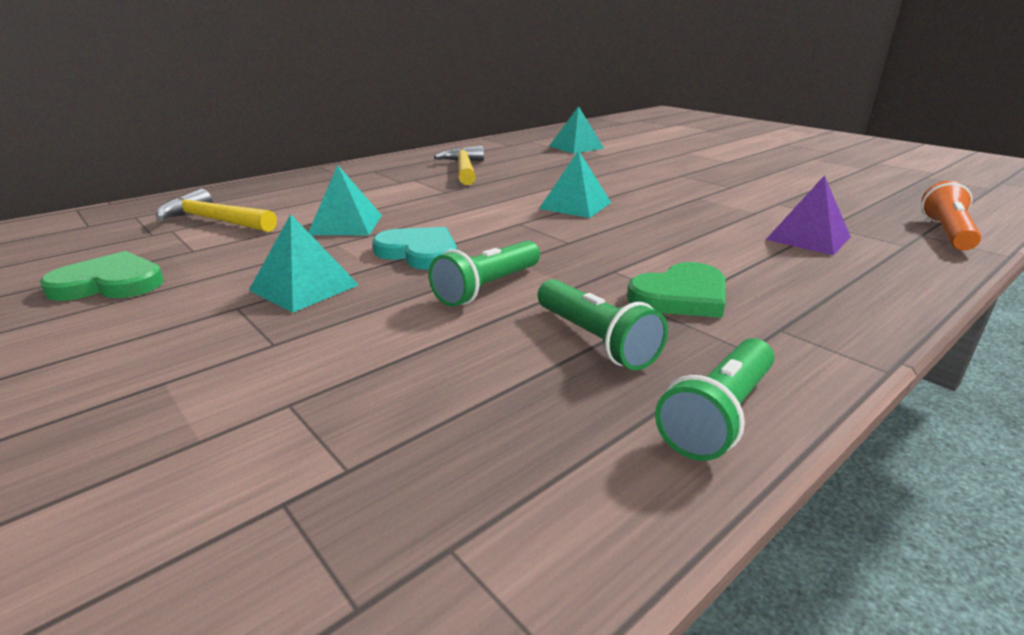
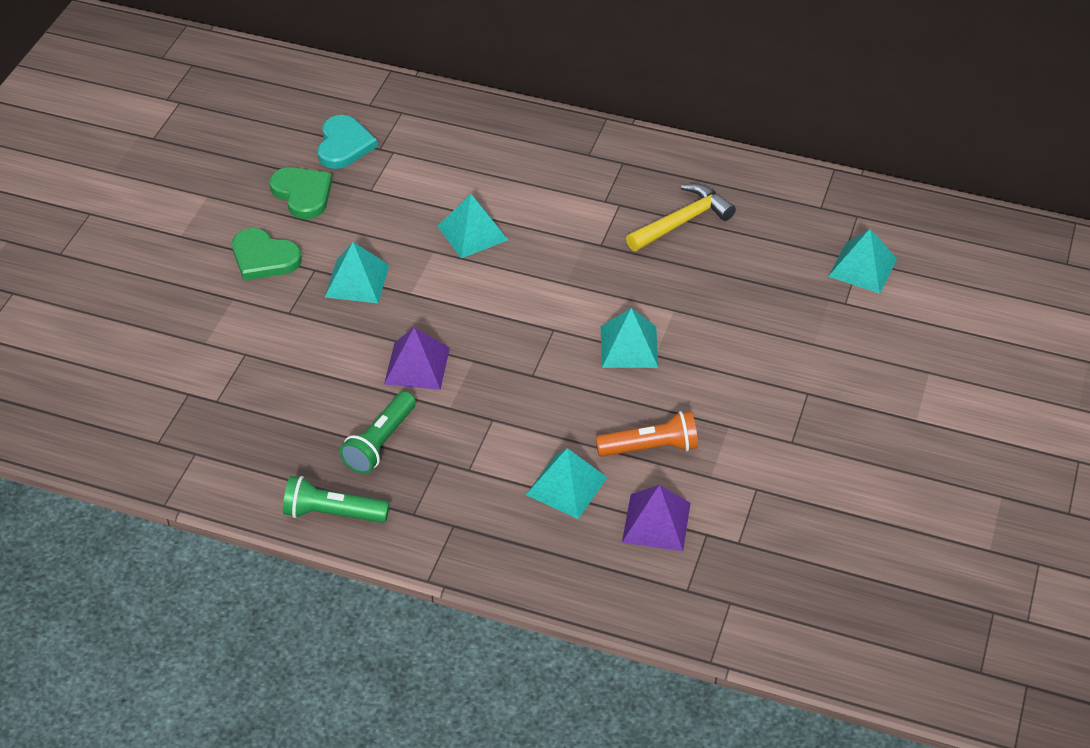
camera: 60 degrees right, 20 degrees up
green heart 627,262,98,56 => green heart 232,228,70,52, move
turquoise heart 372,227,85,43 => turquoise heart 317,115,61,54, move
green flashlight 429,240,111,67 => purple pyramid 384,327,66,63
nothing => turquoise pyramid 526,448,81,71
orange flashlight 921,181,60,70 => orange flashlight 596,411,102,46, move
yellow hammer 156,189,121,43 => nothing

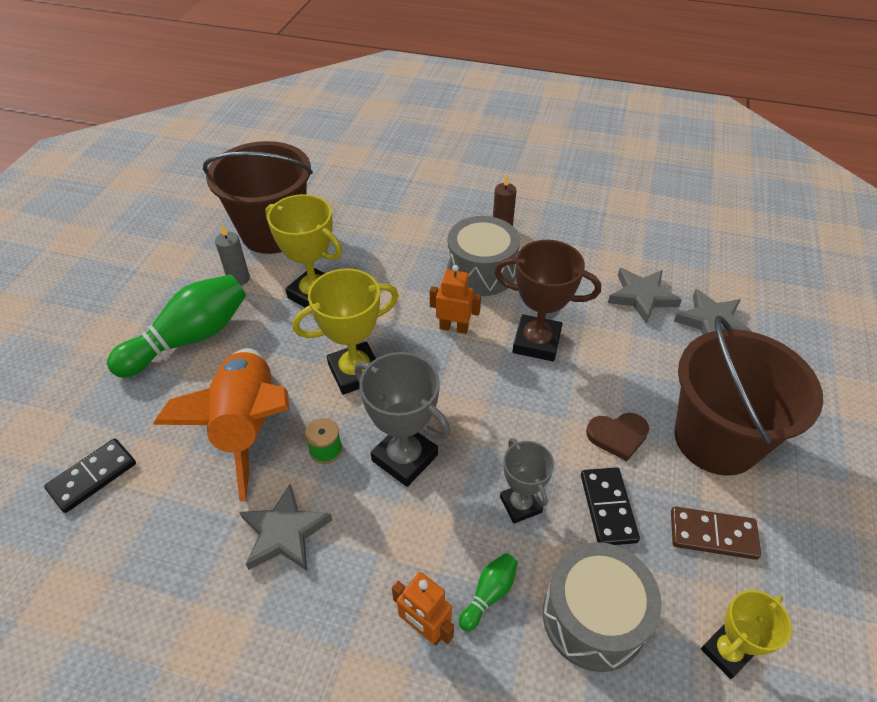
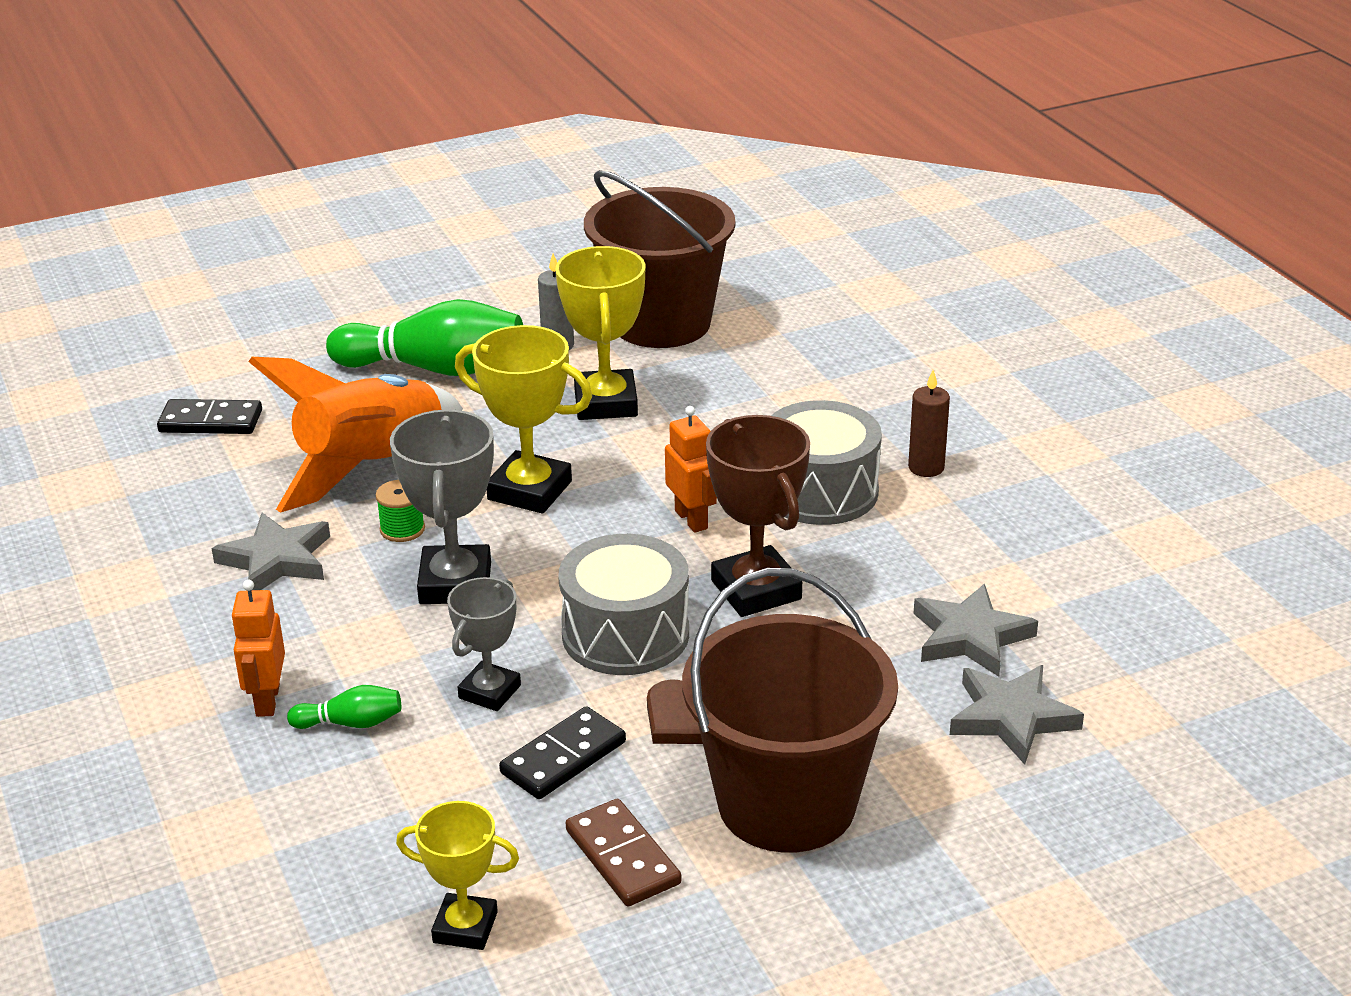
camera: 50 degrees right, 15 degrees down
grey drum 543,542,119,130 => grey drum 558,534,131,141, move

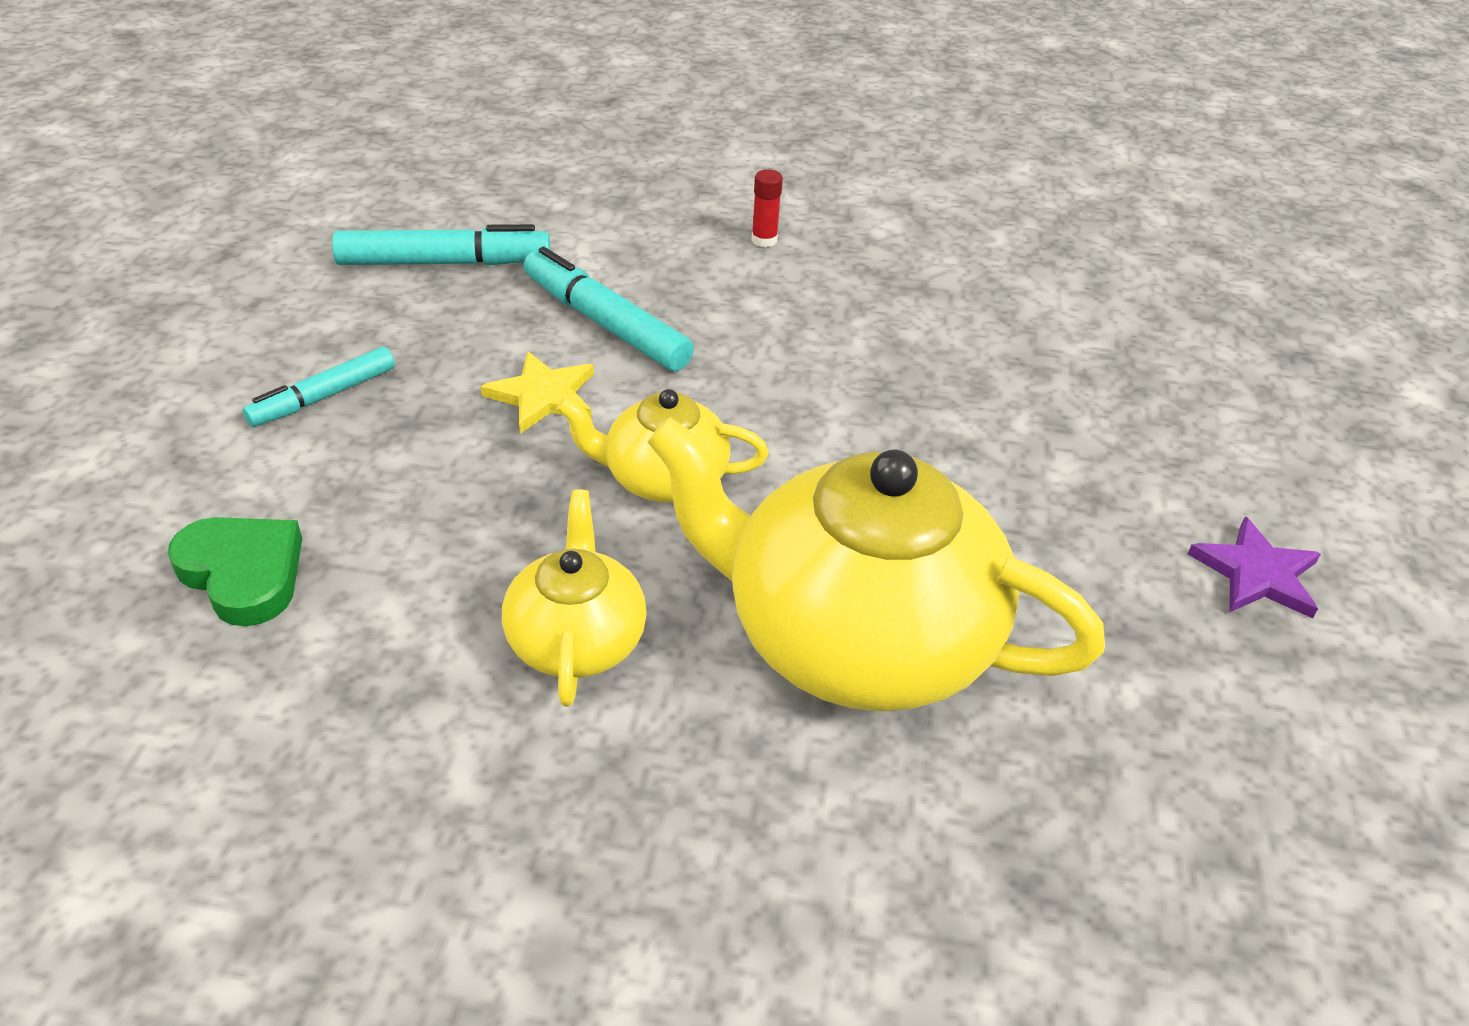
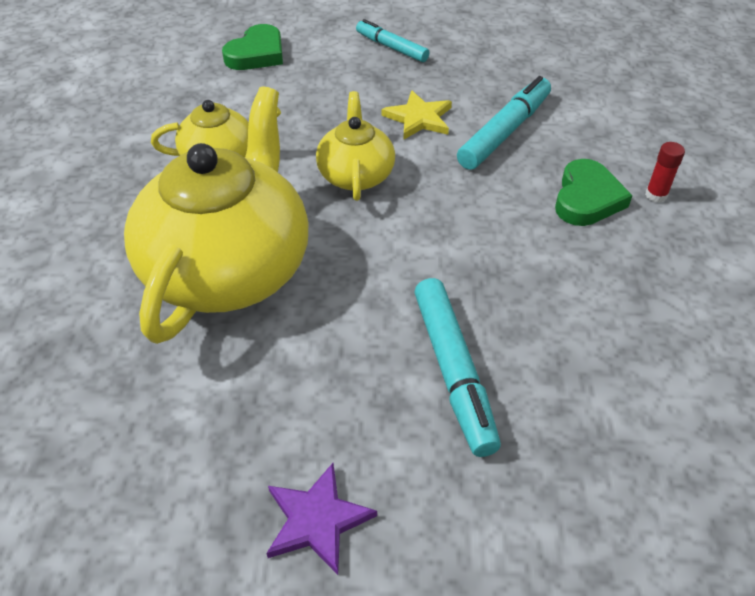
camera: 85 degrees right, 5 degrees up
turquoise marker 332,224,218,41 => turquoise marker 415,278,86,179, move
nothing => green heart 555,159,78,67

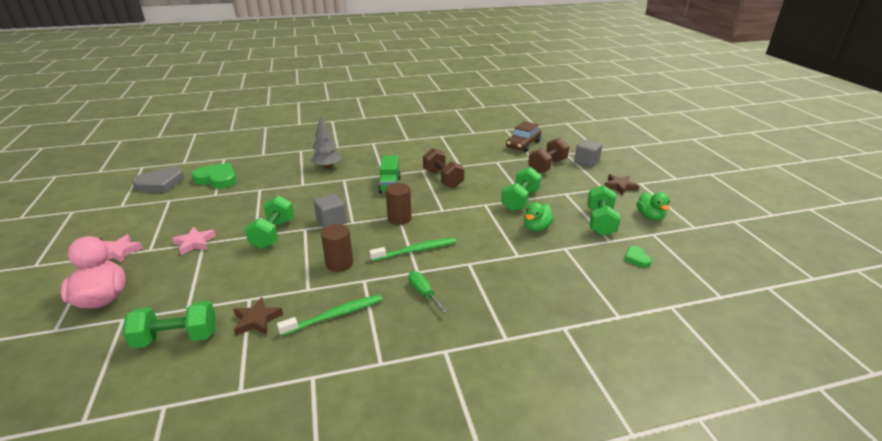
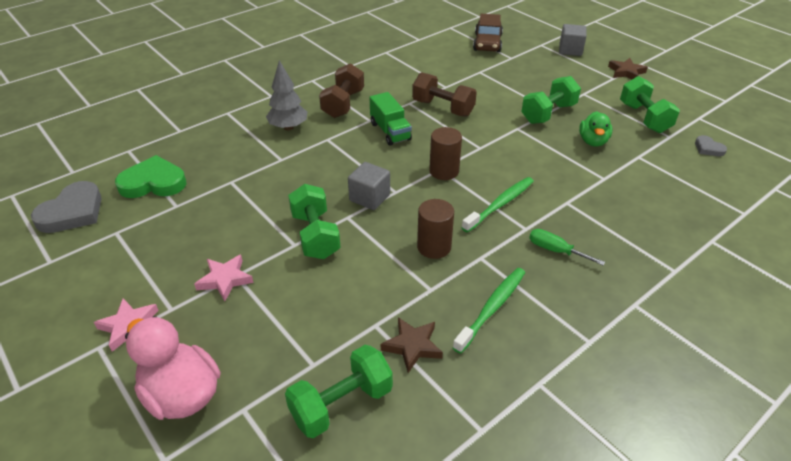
camera: 25 degrees left, 10 degrees up
brown dumbbell 528,138,41,35 => brown dumbbell 319,63,45,55, move
green dumbbell 501,167,40,44 => green dumbbell 521,76,60,48, 45 degrees clockwise
green heart 624,246,28,22 => grey heart 695,135,32,21
green duck 636,192,34,28 => nothing

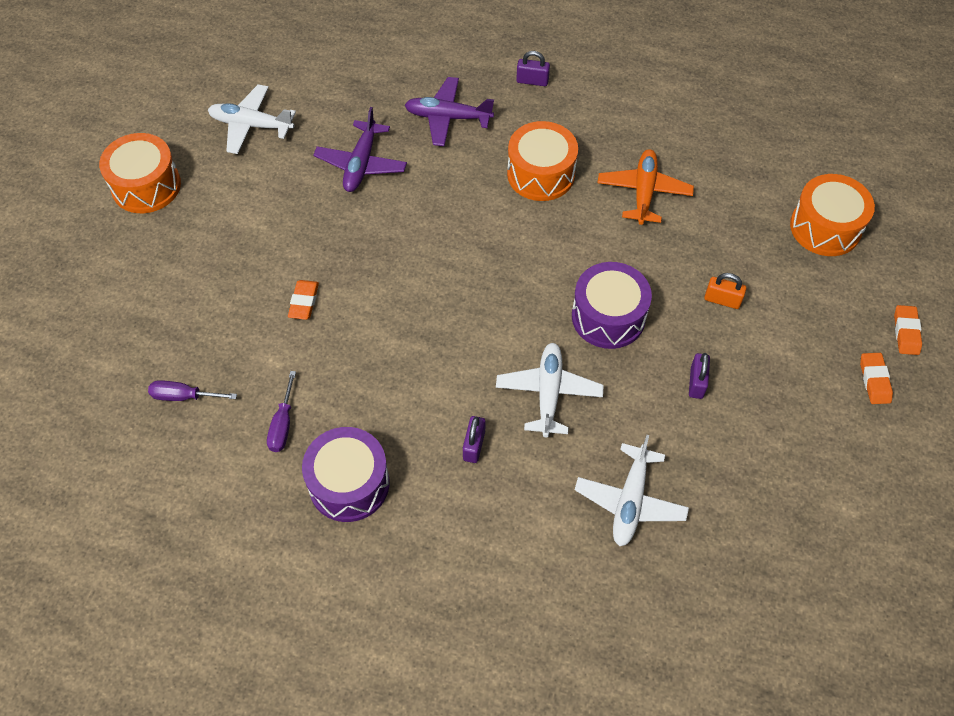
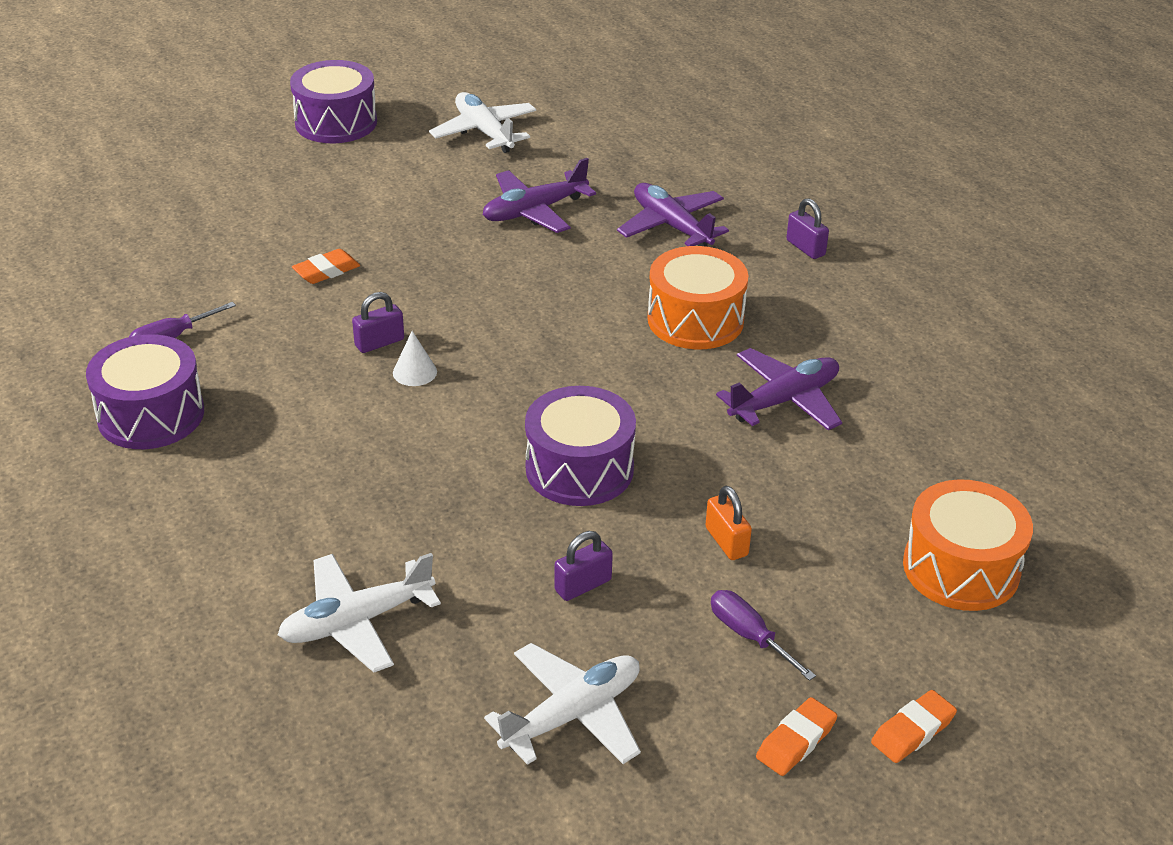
camera: 45 degrees right, 20 degrees down
orange drum 99,133,82,80 => purple drum 290,60,87,83
purple padlock 463,416,22,47 => purple padlock 352,292,52,61, move
nothing => white cone 393,331,44,55
white plane 496,343,108,94 => white plane 484,643,157,122, move
purple screwdriver 148,380,89,21 => purple screwdriver 711,590,105,91, move
orange plane 598,149,96,76 => purple plane 716,348,126,82

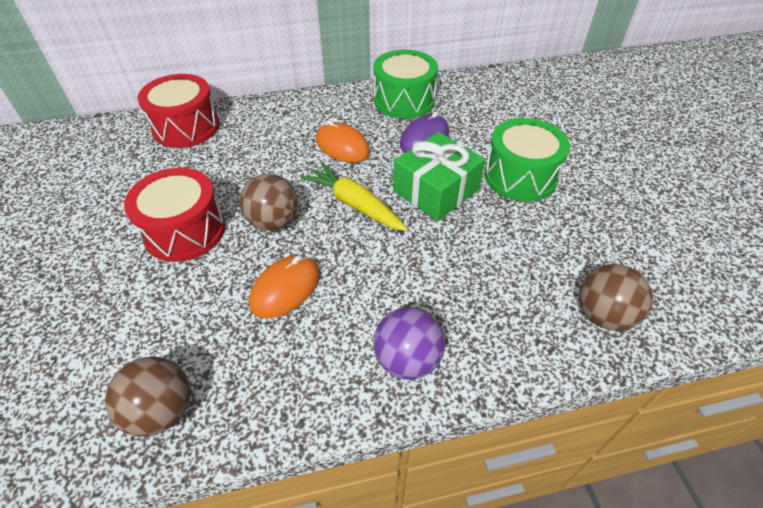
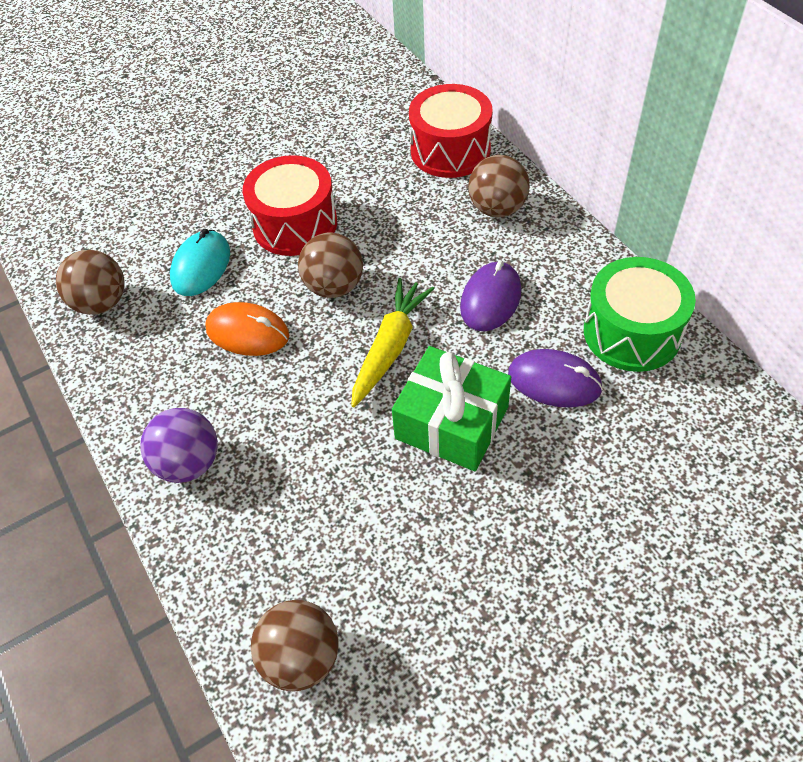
camera: 75 degrees right, 5 degrees up
nothing => turquoise mouse 170,229,60,67
orange mouse 316,120,54,43 => purple mouse 460,261,61,70
nothing => brown ball 468,155,62,62
green drum 484,118,86,84 => nothing

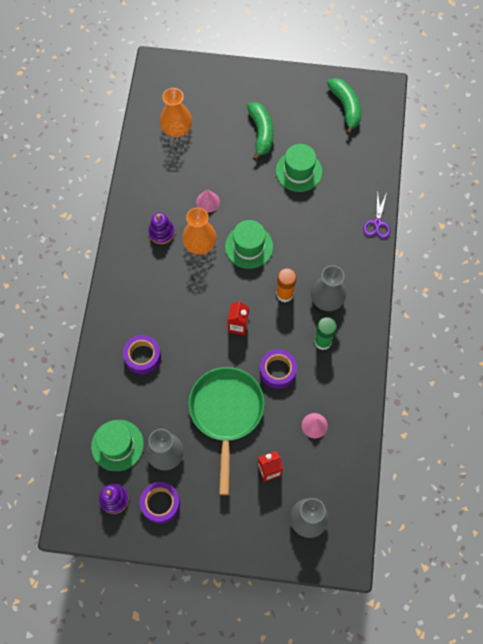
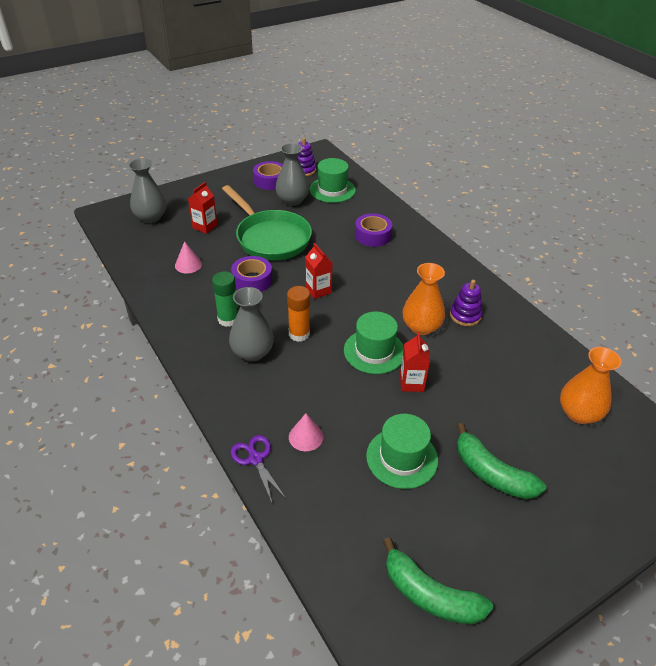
camera: 140 degrees right, 25 degrees down
pink cone 196,190,24,23 => pink cone 289,413,34,38, move
nothing => red carton 400,332,30,60

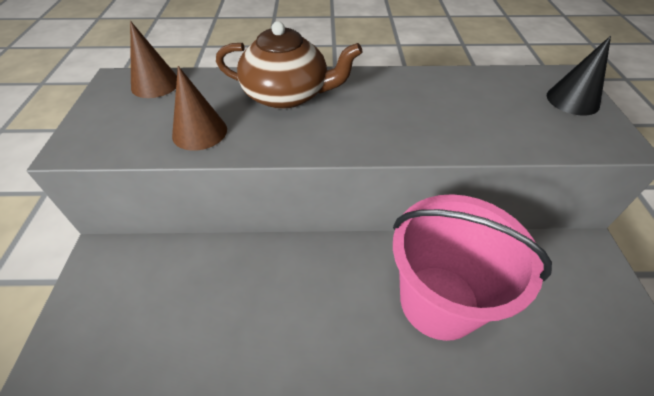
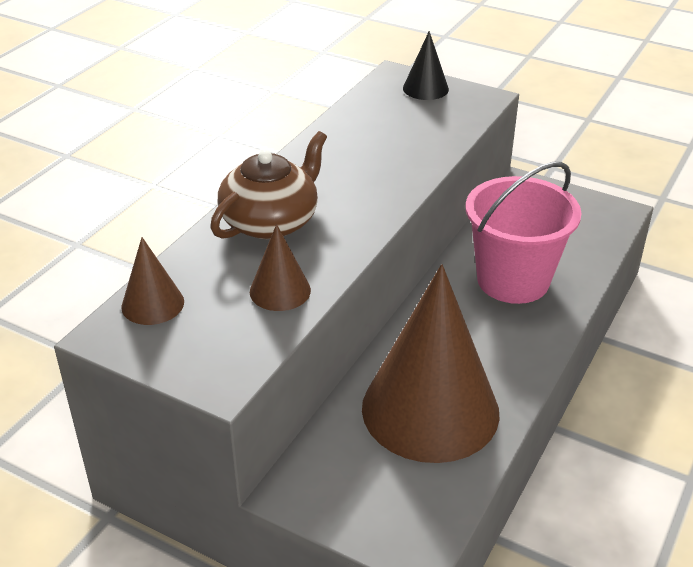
camera: 60 degrees left, 10 degrees down
nothing => brown cone 362,264,138,199

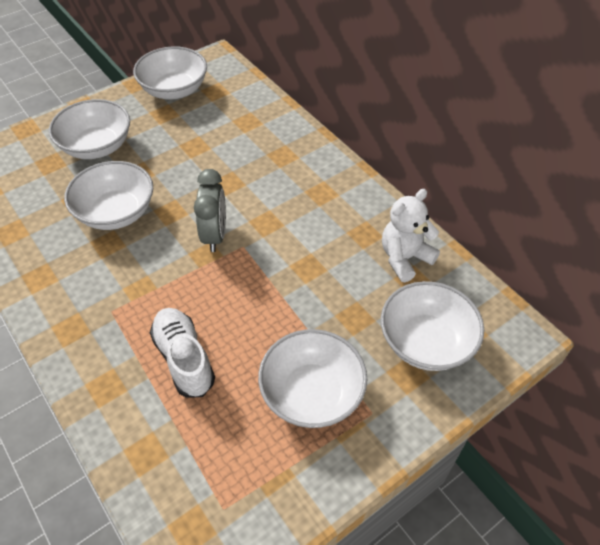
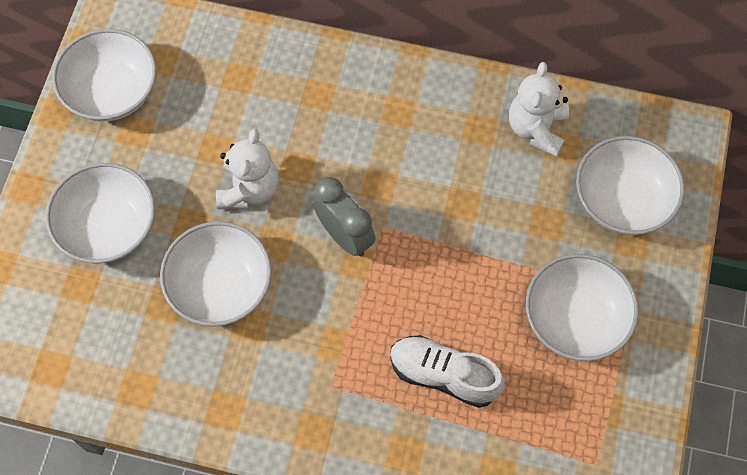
camera: 40 degrees left, 15 degrees up
nothing => white teddy bear 216,128,63,81

